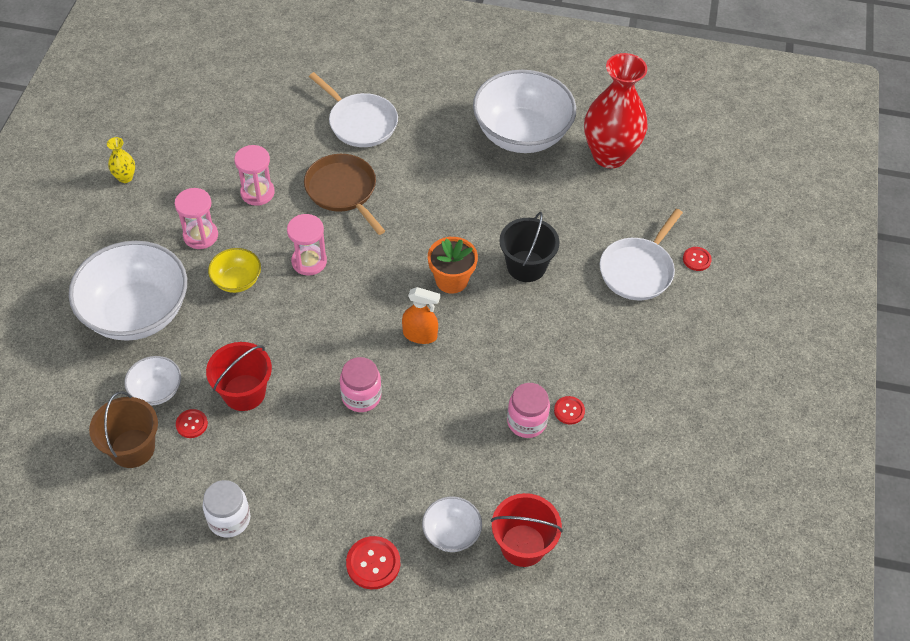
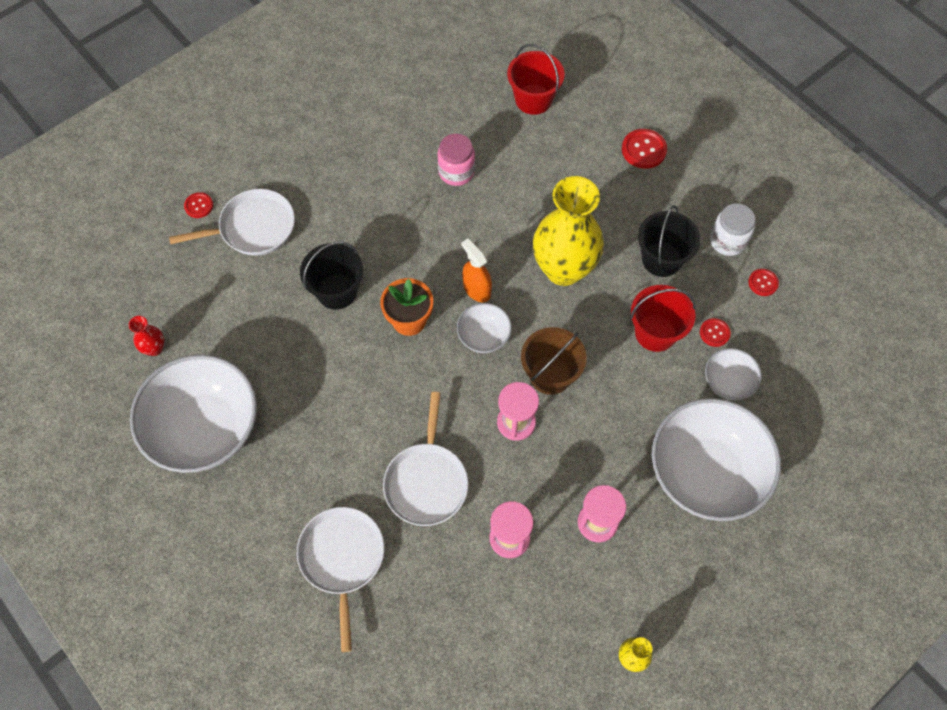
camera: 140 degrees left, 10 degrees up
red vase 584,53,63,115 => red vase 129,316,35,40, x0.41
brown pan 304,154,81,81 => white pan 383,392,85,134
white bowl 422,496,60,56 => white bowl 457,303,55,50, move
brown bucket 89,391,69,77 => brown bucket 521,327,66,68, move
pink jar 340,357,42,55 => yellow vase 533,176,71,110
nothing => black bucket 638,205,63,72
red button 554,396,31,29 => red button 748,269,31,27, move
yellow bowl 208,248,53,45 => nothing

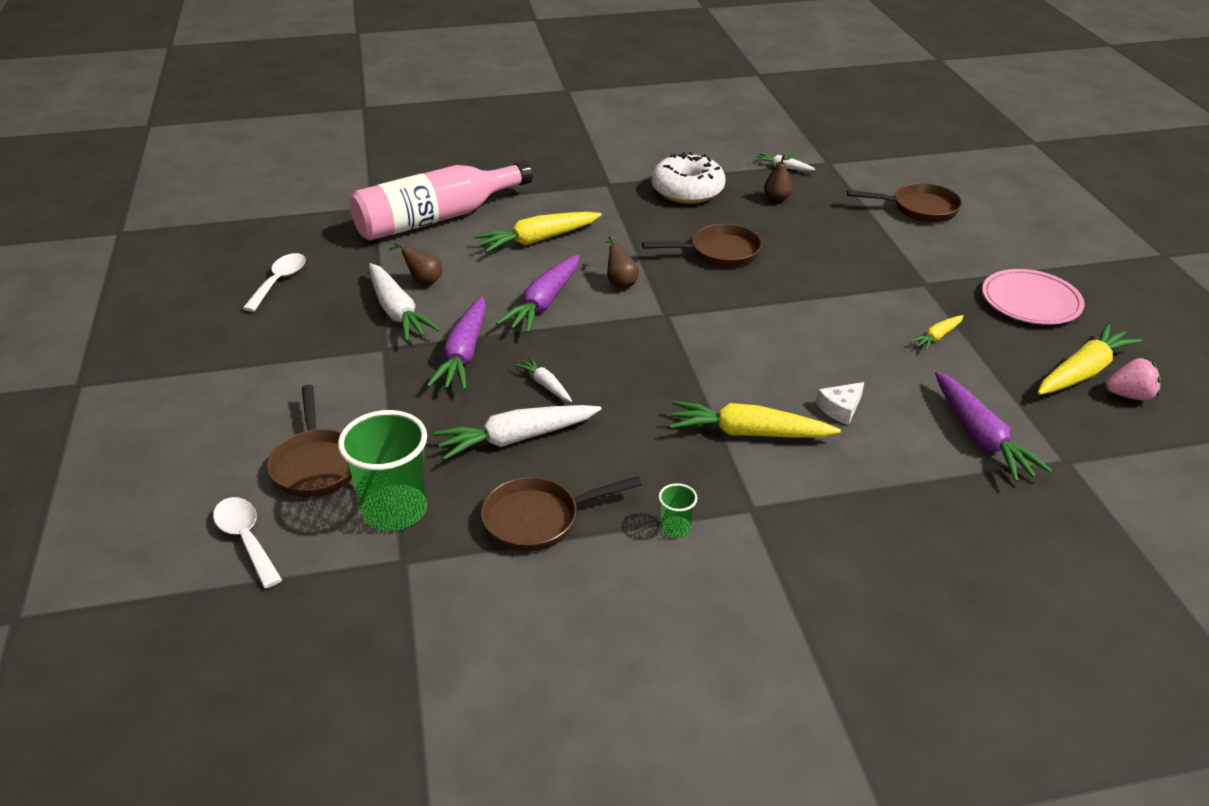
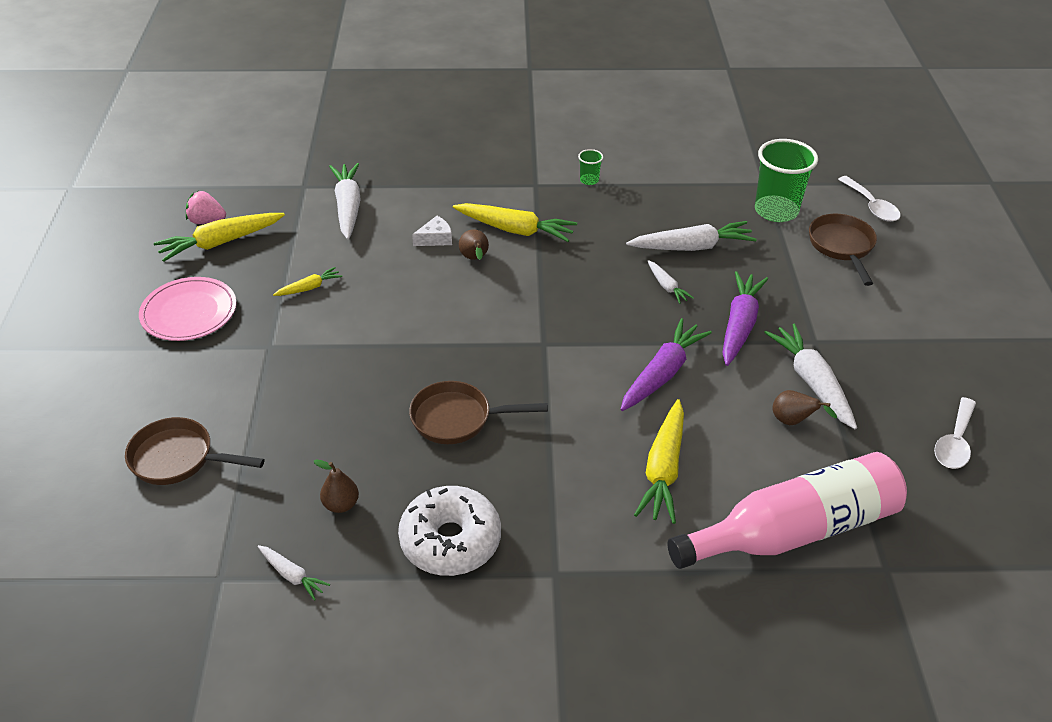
camera: 170 degrees left, 5 degrees up
purple carrot 935,372,117,110 => white carrot 329,163,32,76
brown pear 606,236,33,53 => brown pear 459,229,30,31, move
yellow carrot 474,212,127,41 => yellow carrot 634,399,50,125, 120 degrees clockwise
brown pan 481,476,161,76 => nothing

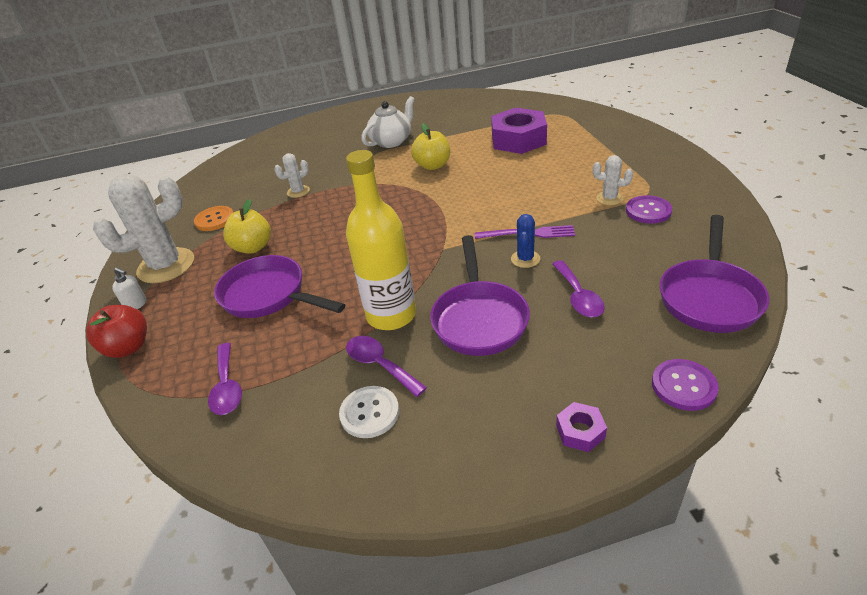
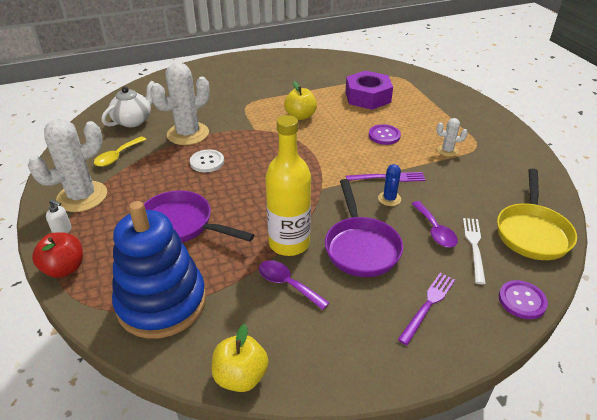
camera: 10 degrees left, 0 degrees up
orange button 194,206,40,25 => yellow spoon 94,136,53,31
white teapot 361,96,54,52 => white teapot 102,81,53,46, move
purple spoon 208,343,34,72 => blue stacking toy 112,201,94,138
white cactus 274,153,36,45 => white cactus 150,62,60,83, x2.13
white button 339,386,60,52 => white button 190,150,34,22, move
yellow apple 223,199,48,55 => yellow apple 212,324,57,68, move
purple button 626,195,46,29 => purple button 369,124,32,21, move
nothing => purple fork 398,273,57,72
nothing => white fork 463,218,23,66
purple pan 660,215,110,118 => yellow pan 497,169,80,91
purple nut 556,402,51,50 => nothing

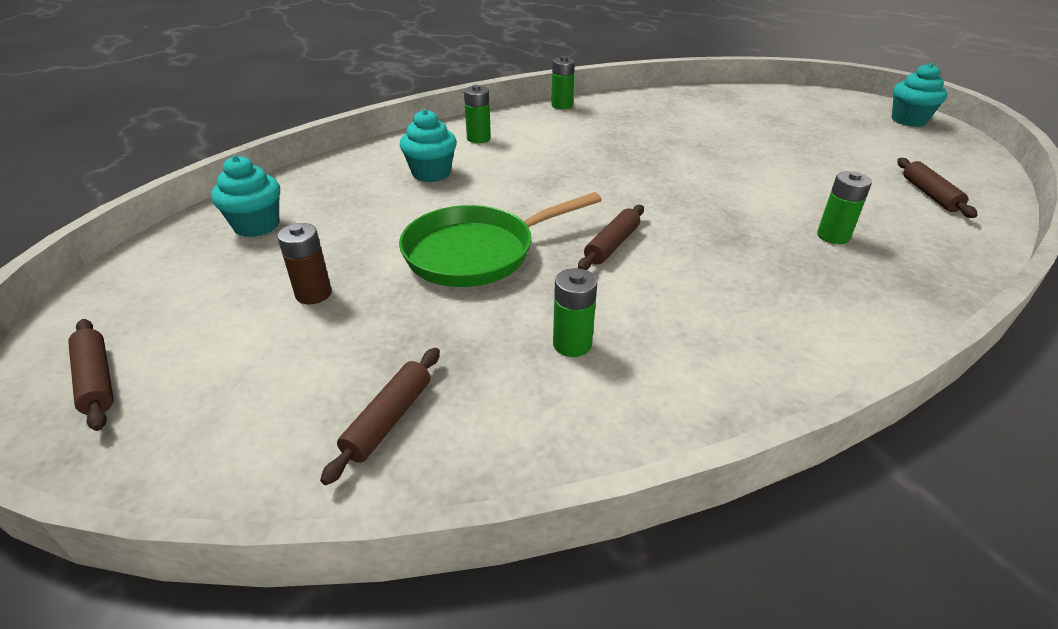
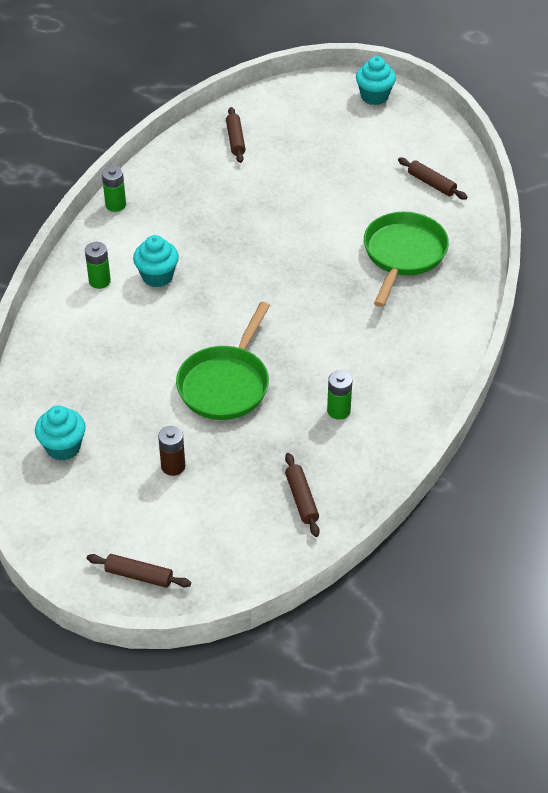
camera: 40 degrees left, 10 degrees up
turquoise cupcake 400,109,57,73 => turquoise cupcake 133,235,46,52, move
brown rolling pin 578,205,66,65 => brown rolling pin 226,107,20,56, move
green battery 817,171,55,73 => green pan 364,212,85,95

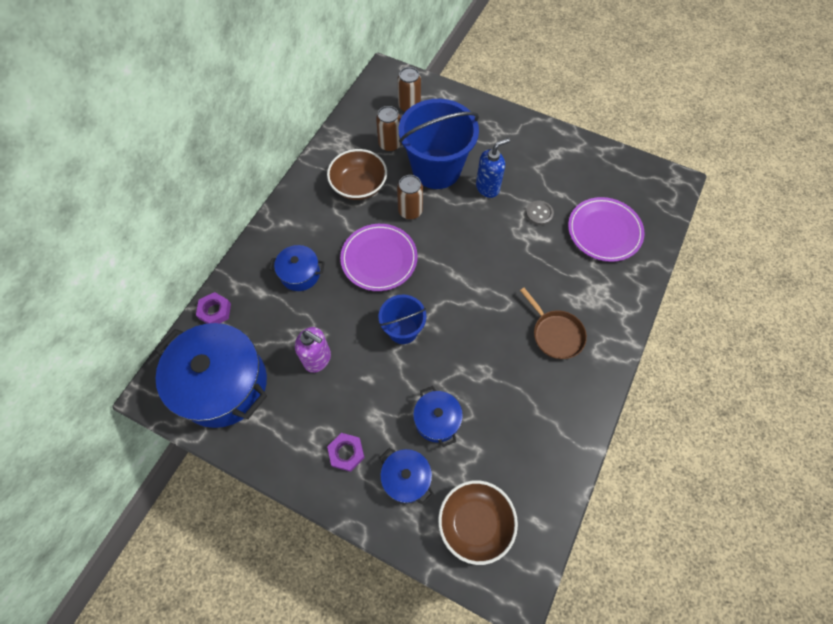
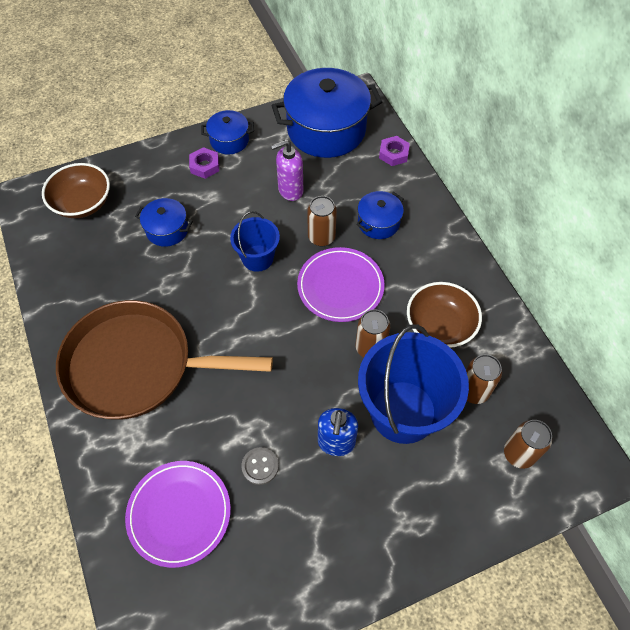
camera: 130 degrees right, 5 degrees down
brown pan 520,288,67,71 => brown pan 56,300,217,119, x2.18
blue pot 379,448,55,57 => blue pot 201,110,53,44, move
nothing => brown can 307,196,30,50

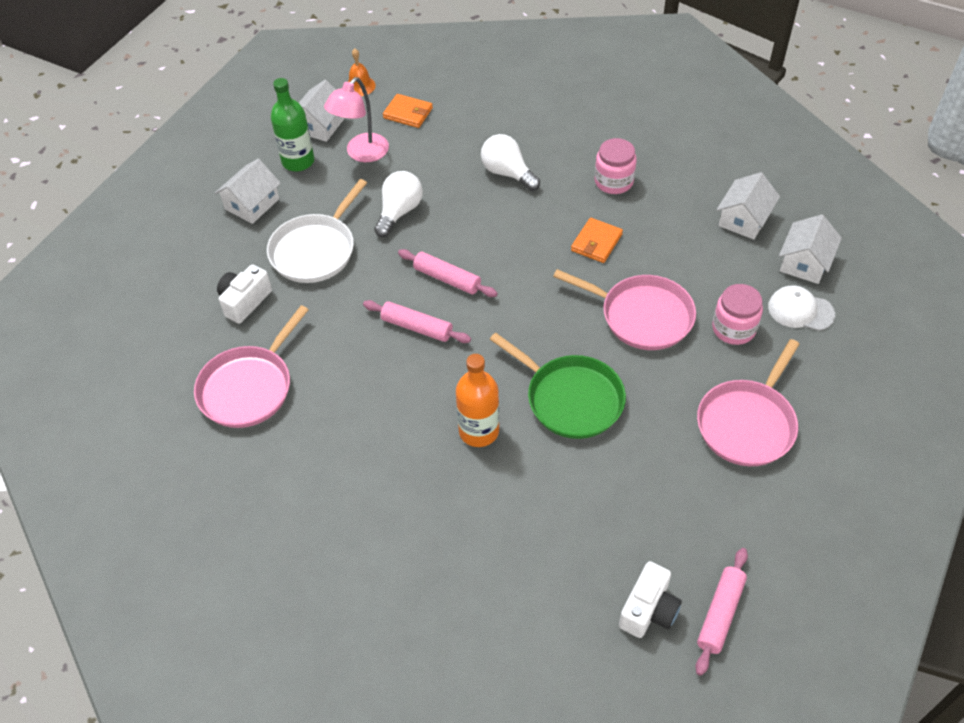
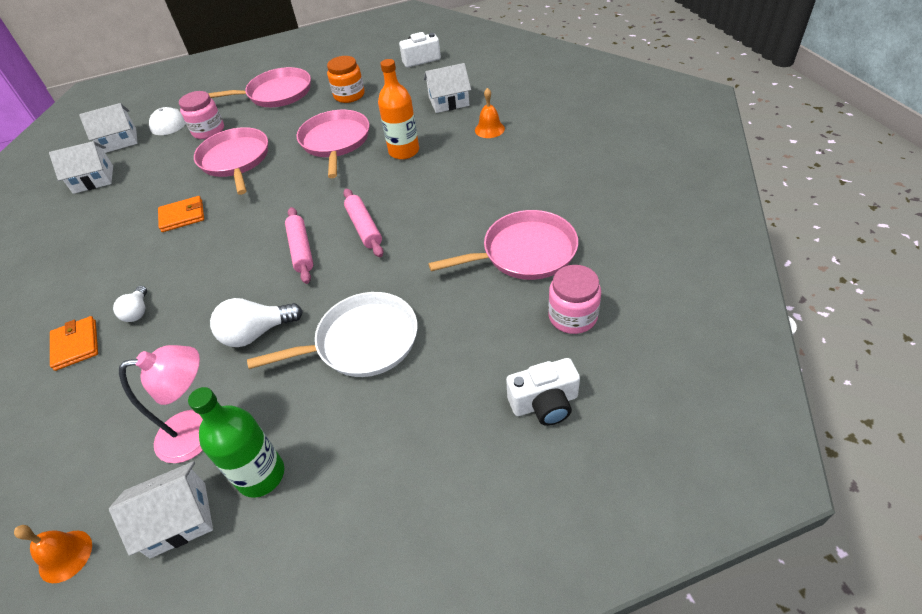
camera: 135 degrees left, 5 degrees down
orange wallet 383,94,50,34 => orange wallet 50,316,48,55, move
white light bulb 481,134,59,57 => white light bulb 113,286,34,36, x0.61
green pan 490,333,136,106 => pink pan 296,110,74,68
nothing => orange jar 327,56,38,47
white house 215,159,66,65 => white house 424,63,47,50, move
nothing => orange bell 475,88,30,50
white camera 217,264,55,60 => white camera 506,358,74,68, move
pink jar 595,138,42,56 => pink jar 548,265,53,69, move
pink rolling pin 695,548,53,127 => nothing

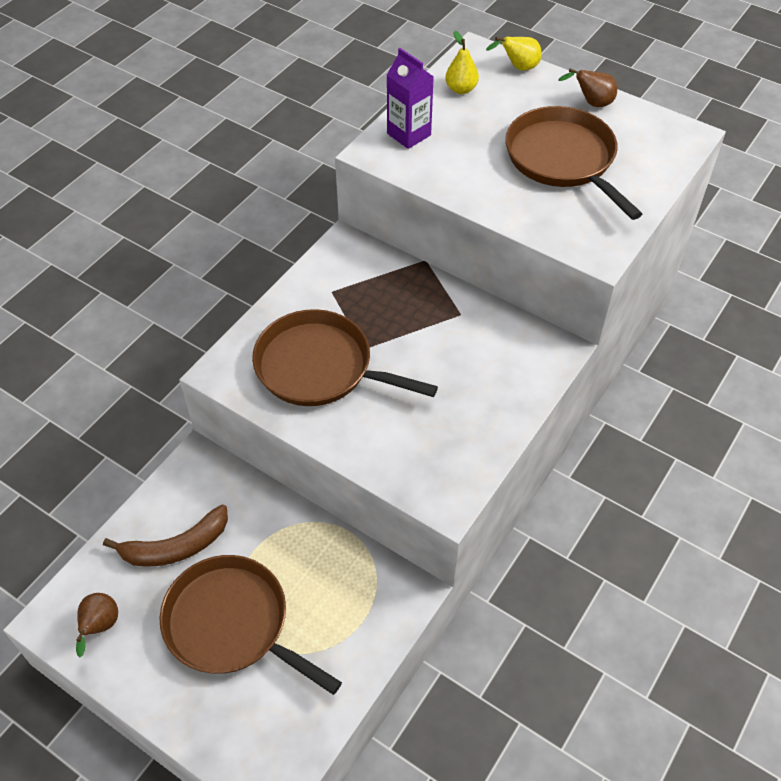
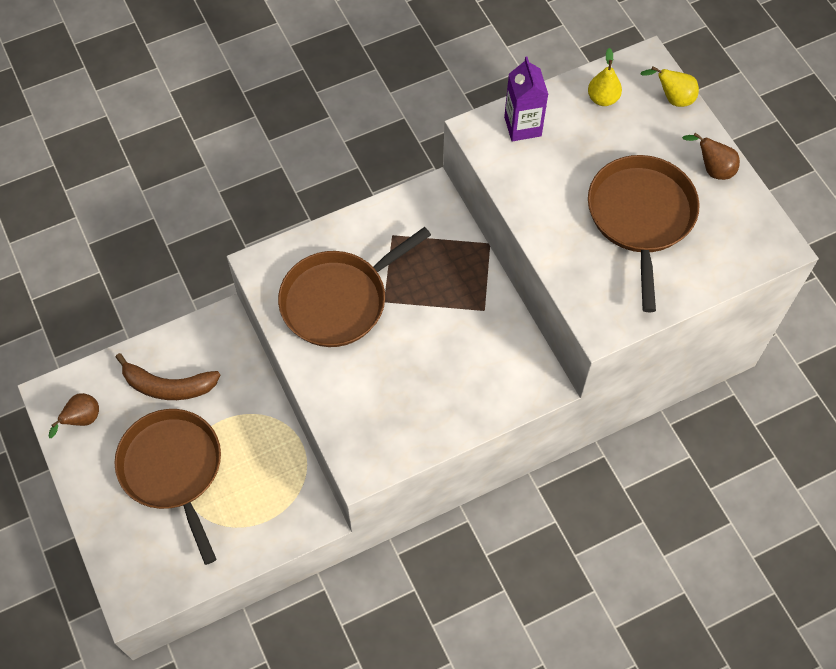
camera: 30 degrees right, 10 degrees up
brown pan 252,309,186,97 => brown pan 278,227,153,120, 90 degrees counterclockwise

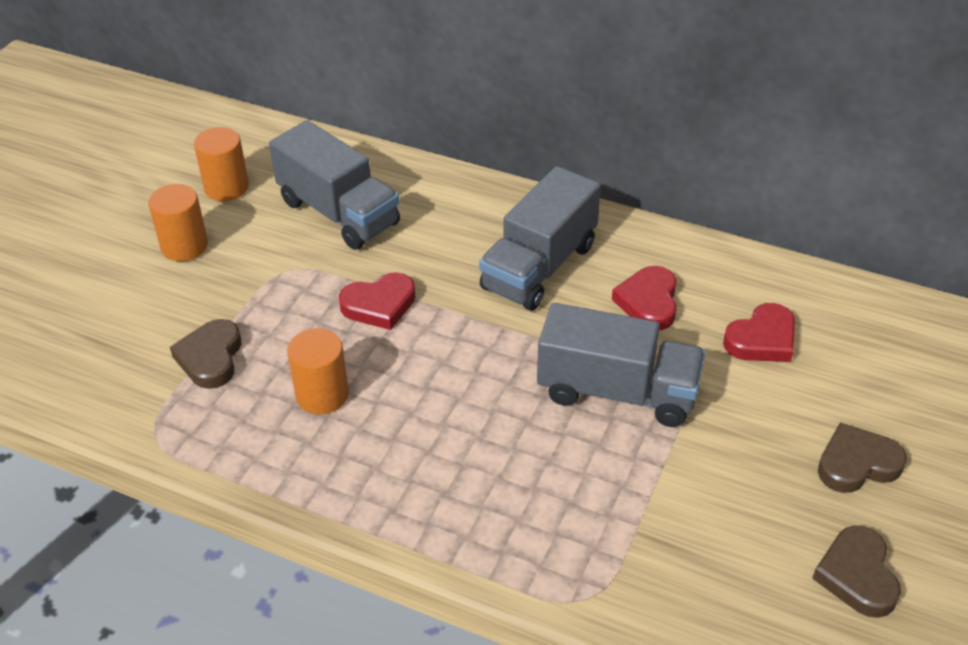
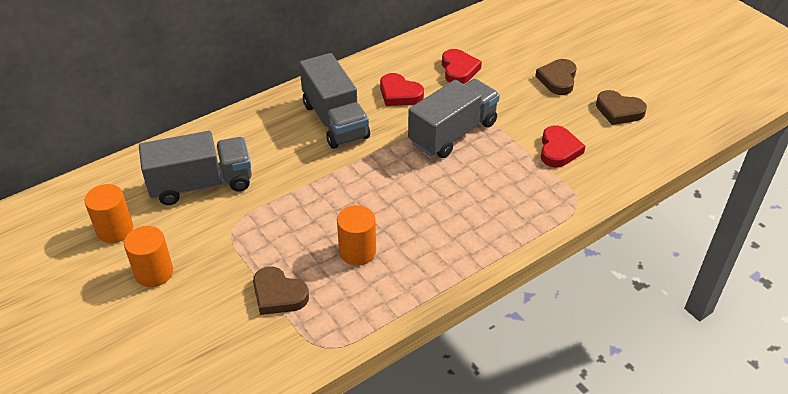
camera: 60 degrees left, 0 degrees up
red heart 339,272,77,58 => red heart 541,125,45,42, move

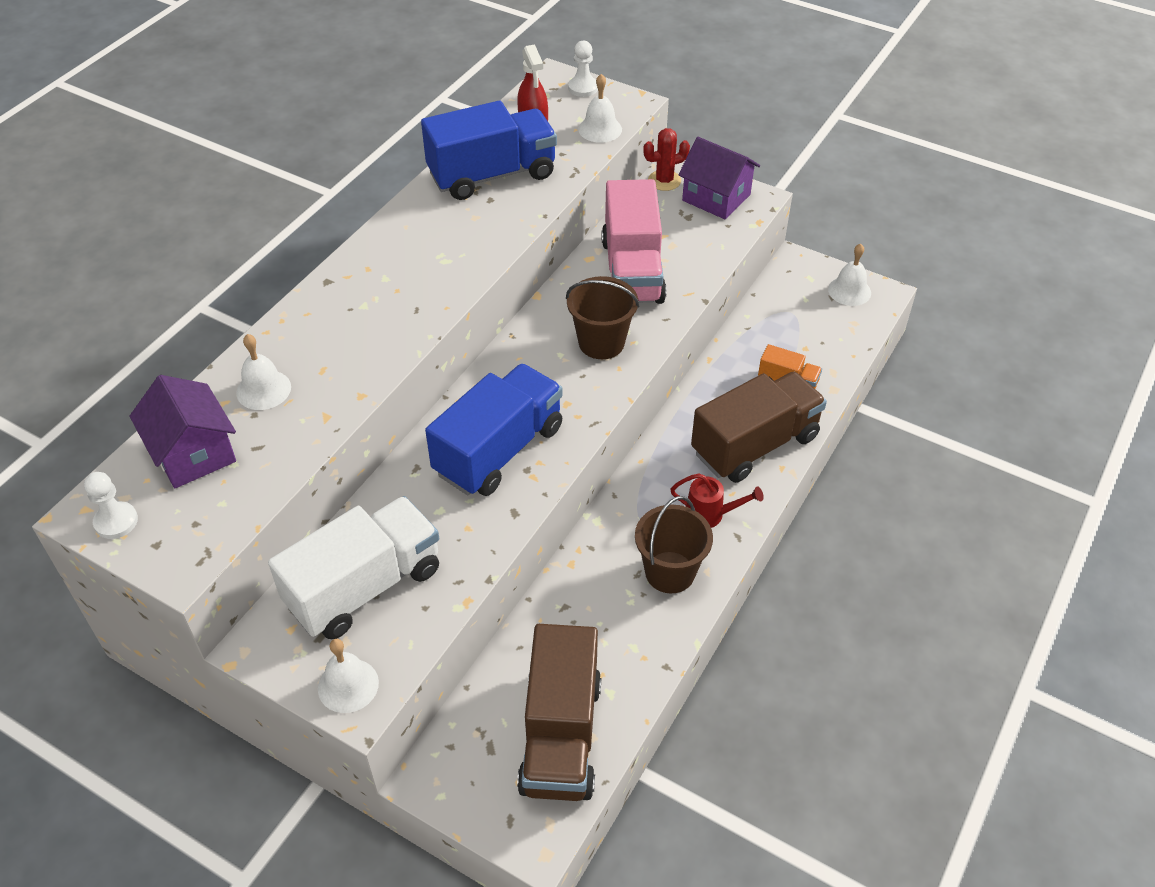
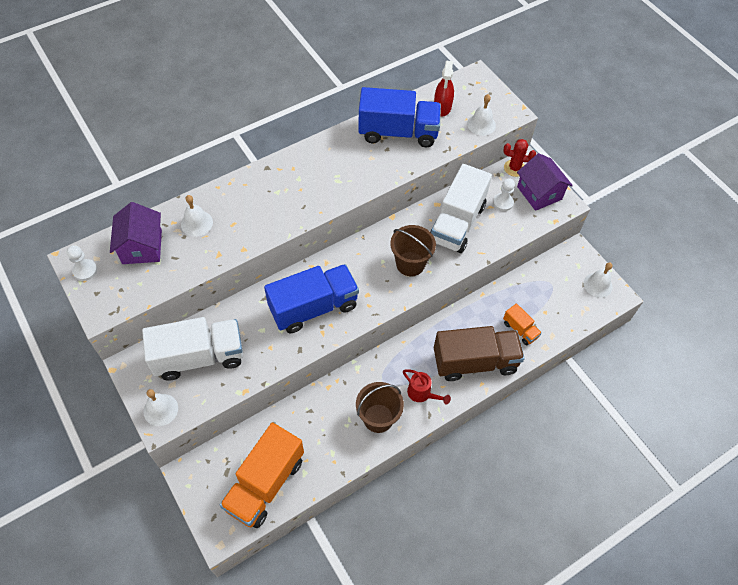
camera: 25 degrees right, 10 degrees up
brown truck 517,624,84,177 => orange truck 220,423,84,105
pink truck 601,179,65,125 => white truck 430,164,62,89
white pawn 568,41,30,56 => white pawn 493,178,22,33, move

